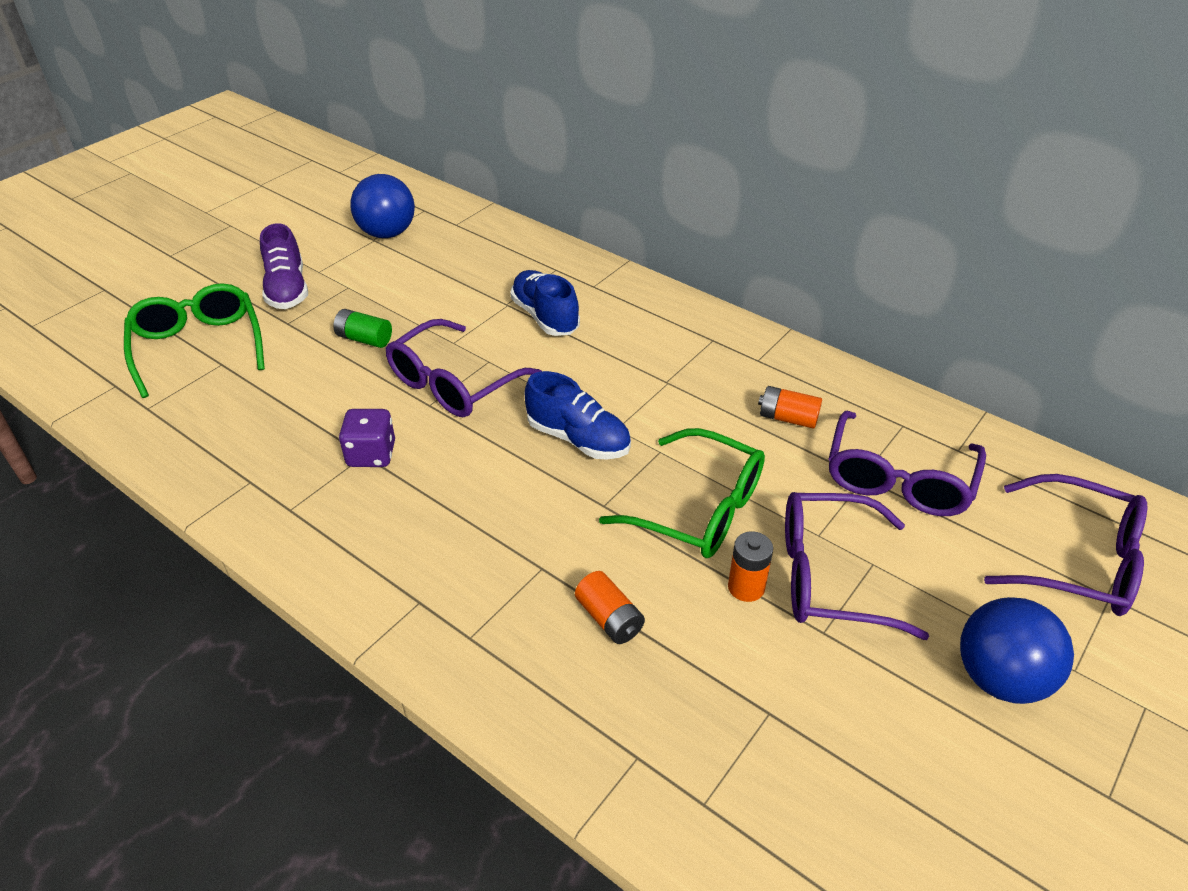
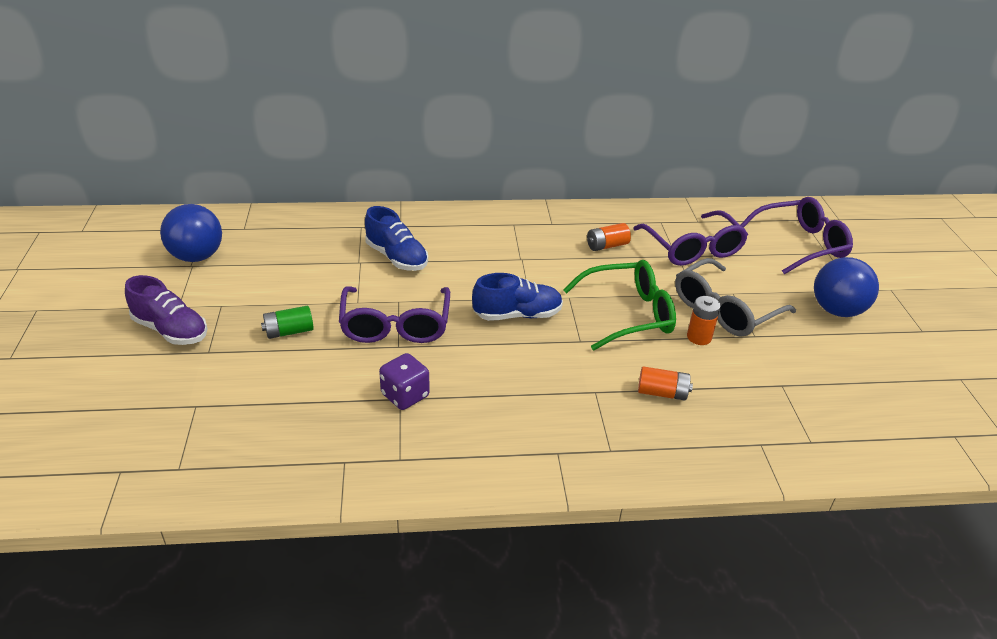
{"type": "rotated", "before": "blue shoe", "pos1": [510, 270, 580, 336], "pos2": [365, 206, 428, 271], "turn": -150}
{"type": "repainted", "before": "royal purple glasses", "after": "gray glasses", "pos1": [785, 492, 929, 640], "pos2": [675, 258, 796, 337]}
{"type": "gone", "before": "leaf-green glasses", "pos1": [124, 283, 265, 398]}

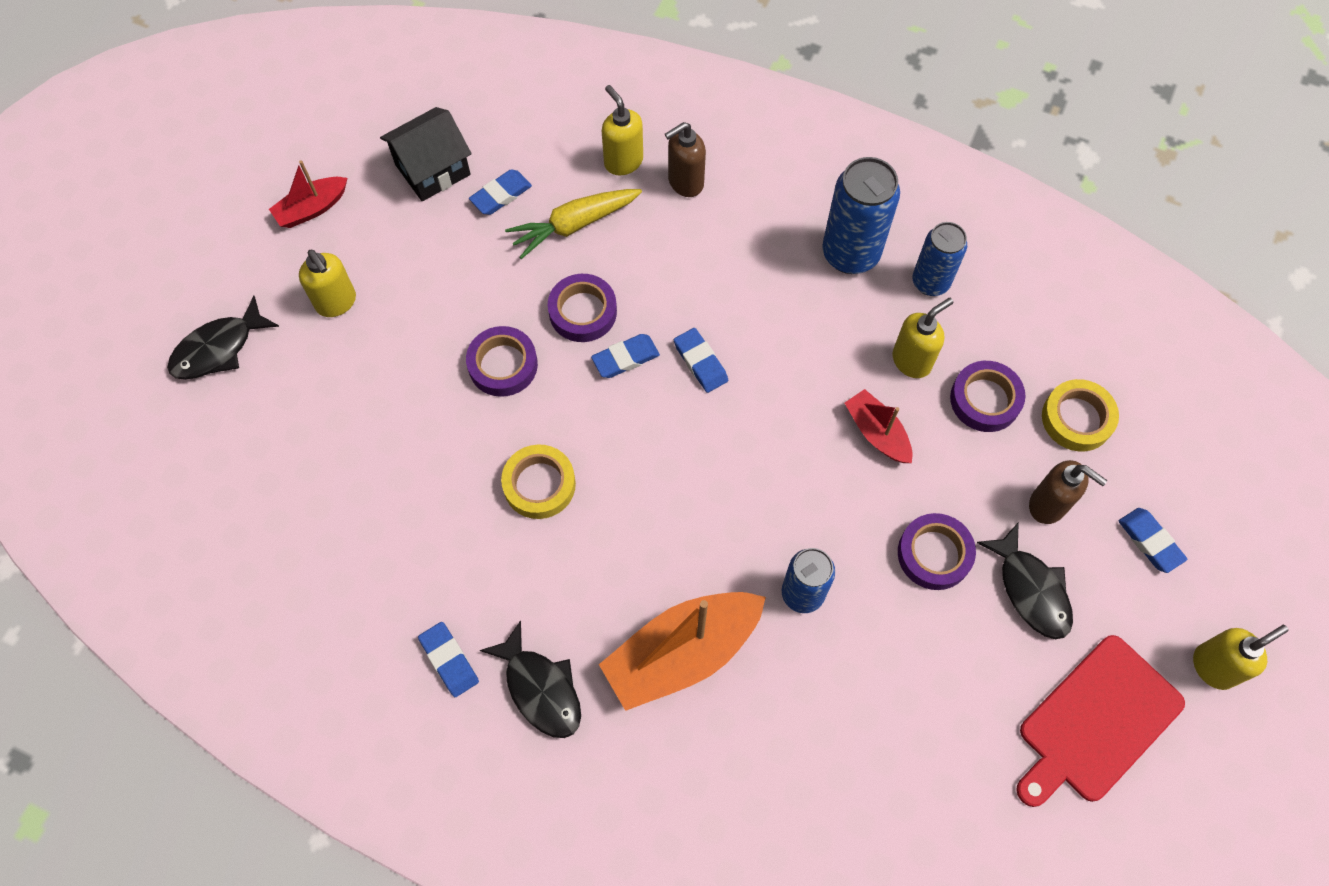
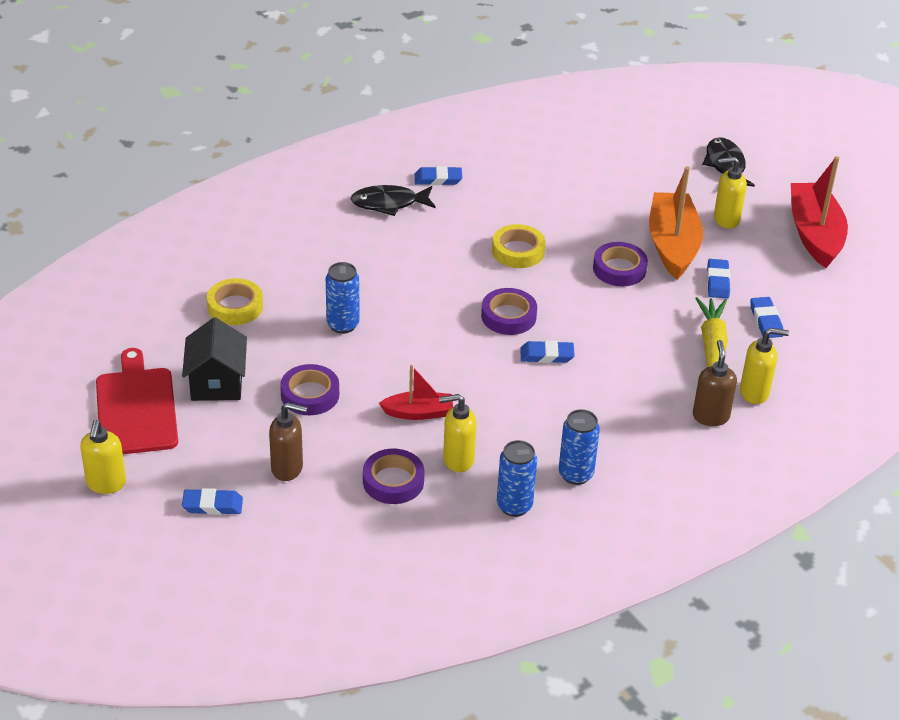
{"type": "shifted", "before": "black cottage", "pos1": [380, 107, 472, 201], "pos2": [182, 317, 247, 401]}
{"type": "shifted", "before": "golden roll of tape", "pos1": [1042, 379, 1119, 451], "pos2": [207, 278, 263, 325]}
{"type": "rotated", "before": "dark brown soap pump", "pos1": [1029, 460, 1107, 524], "pos2": [269, 402, 307, 481], "turn": -150}
{"type": "rotated", "before": "golden soap pump", "pos1": [892, 298, 954, 378], "pos2": [439, 394, 477, 472], "turn": 90}
{"type": "shifted", "before": "royal purple roll of tape", "pos1": [548, 274, 617, 342], "pos2": [481, 288, 537, 335]}
{"type": "scaled", "before": "blue soda can", "pos1": [822, 157, 900, 274], "pos2": [559, 409, 600, 485], "scale": 0.66}
{"type": "shifted", "before": "orange sailboat", "pos1": [599, 592, 766, 711], "pos2": [649, 166, 703, 280]}
{"type": "shifted", "before": "blue gum eraser", "pos1": [591, 334, 660, 378], "pos2": [707, 259, 730, 299]}
{"type": "scaled", "before": "crimson sailboat", "pos1": [269, 160, 347, 228], "pos2": [791, 156, 848, 268], "scale": 1.84}
{"type": "gone", "before": "black fish", "pos1": [977, 522, 1073, 639]}

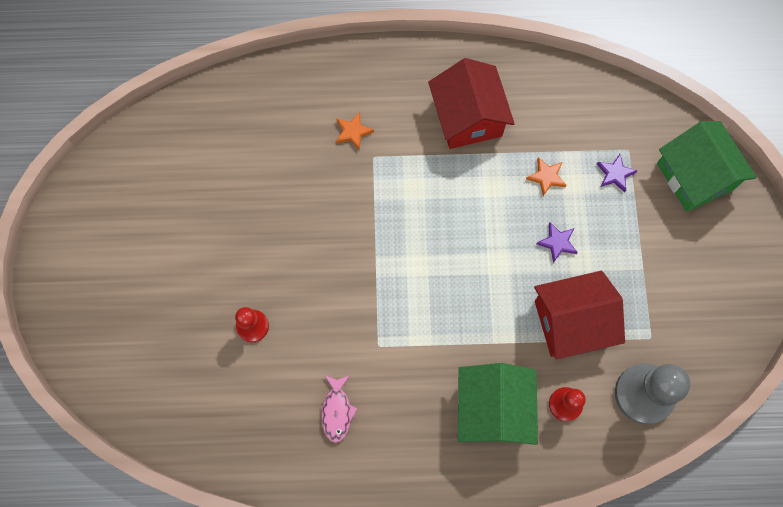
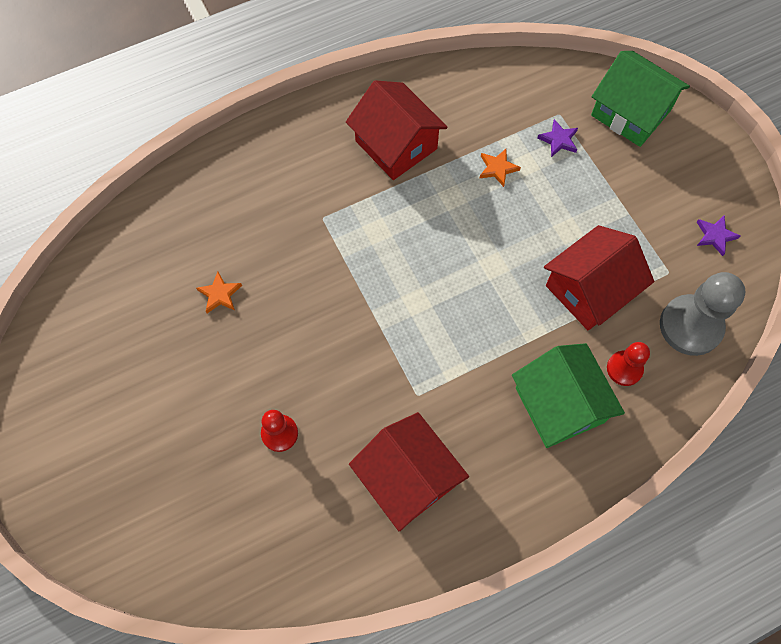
{"type": "shifted", "before": "orange five-pointed star", "pos1": [336, 112, 374, 150], "pos2": [196, 272, 242, 313]}
{"type": "swapped", "before": "pink fish", "after": "crimson cottage", "pos1": [321, 375, 358, 443], "pos2": [349, 412, 469, 531]}
{"type": "shifted", "before": "royal purple five-pointed star", "pos1": [537, 223, 578, 263], "pos2": [697, 216, 740, 256]}

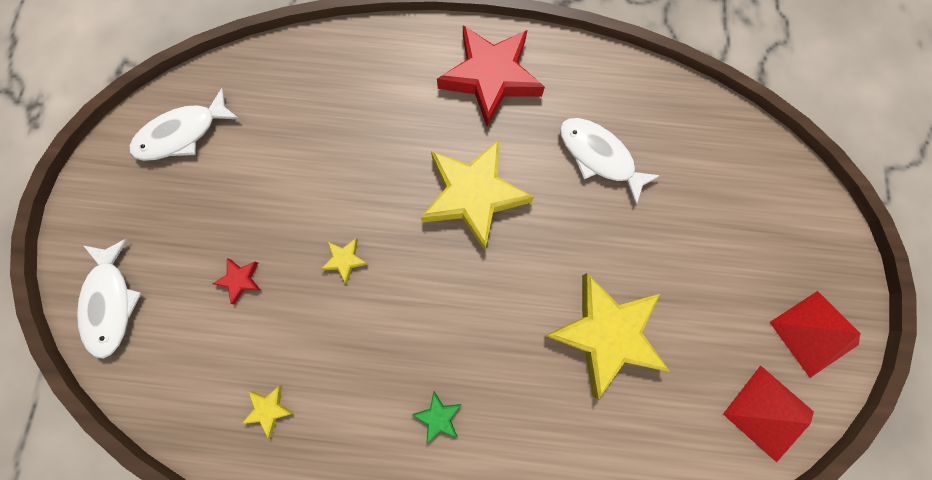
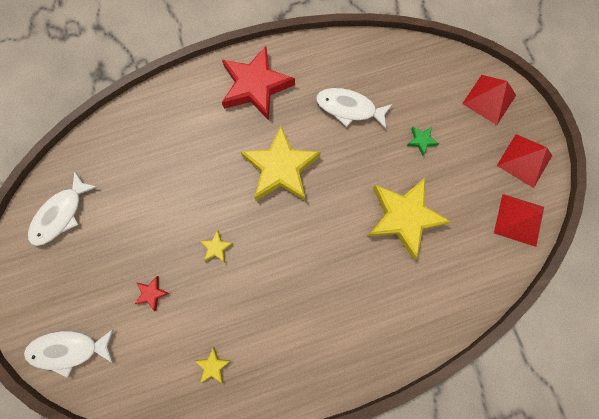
{"type": "rotated", "before": "pure white fish", "pos1": [77, 239, 142, 359], "pos2": [24, 329, 114, 378], "turn": 120}
{"type": "shifted", "before": "leaf-green five-pointed star", "pos1": [412, 391, 461, 444], "pos2": [407, 127, 439, 156]}
{"type": "new", "after": "crimson solid pyramid", "pos2": [462, 75, 516, 125]}

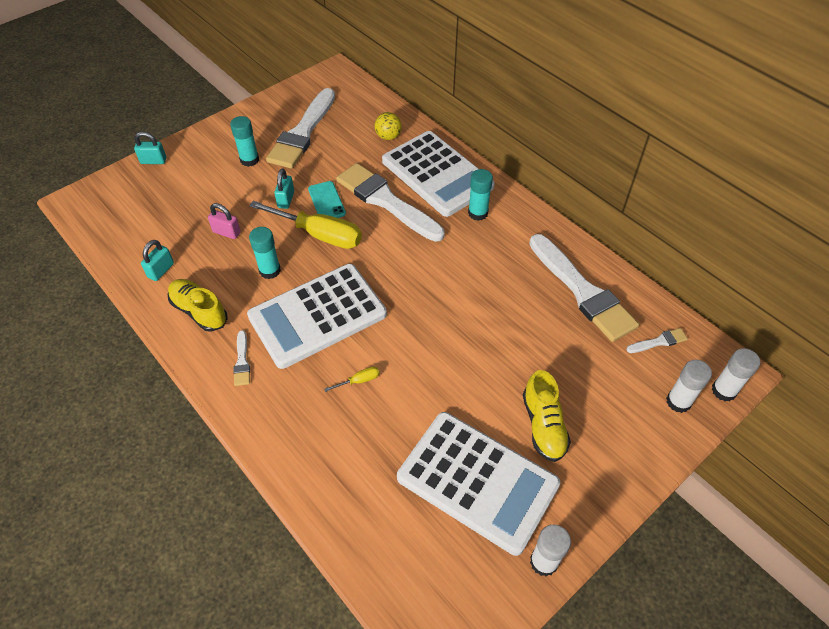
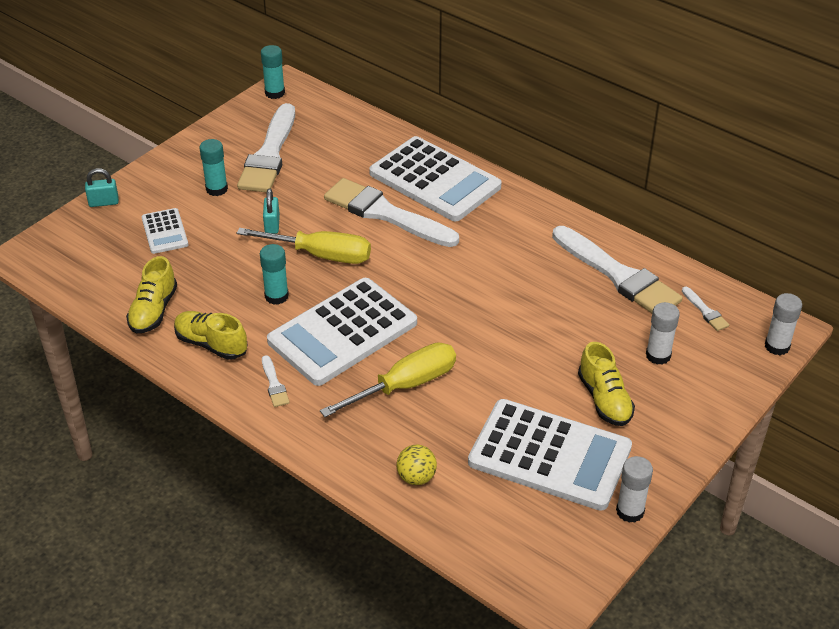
{"type": "swapped", "before": "aqua padlock", "after": "golden shoe", "pos1": [141, 240, 174, 281], "pos2": [126, 256, 177, 333]}
{"type": "new", "after": "pure white adding machine", "pos2": [141, 208, 188, 254]}
{"type": "shifted", "before": "aqua glue stick", "pos1": [468, 169, 493, 221], "pos2": [261, 45, 285, 99]}
{"type": "scaled", "before": "golden flat screwdriver", "pos1": [324, 366, 379, 392], "pos2": [320, 342, 456, 417], "scale": 2.5}
{"type": "shifted", "before": "golden sphere", "pos1": [375, 112, 402, 140], "pos2": [397, 445, 437, 485]}
{"type": "shifted", "before": "pure white glue stick", "pos1": [666, 359, 712, 413], "pos2": [646, 302, 680, 365]}
{"type": "rotated", "before": "pure white brush", "pos1": [626, 328, 688, 353], "pos2": [682, 287, 729, 331], "turn": 90}
{"type": "gone", "before": "pink padlock", "pos1": [208, 203, 241, 239]}
{"type": "gone", "before": "aqua mobile phone", "pos1": [308, 181, 346, 218]}

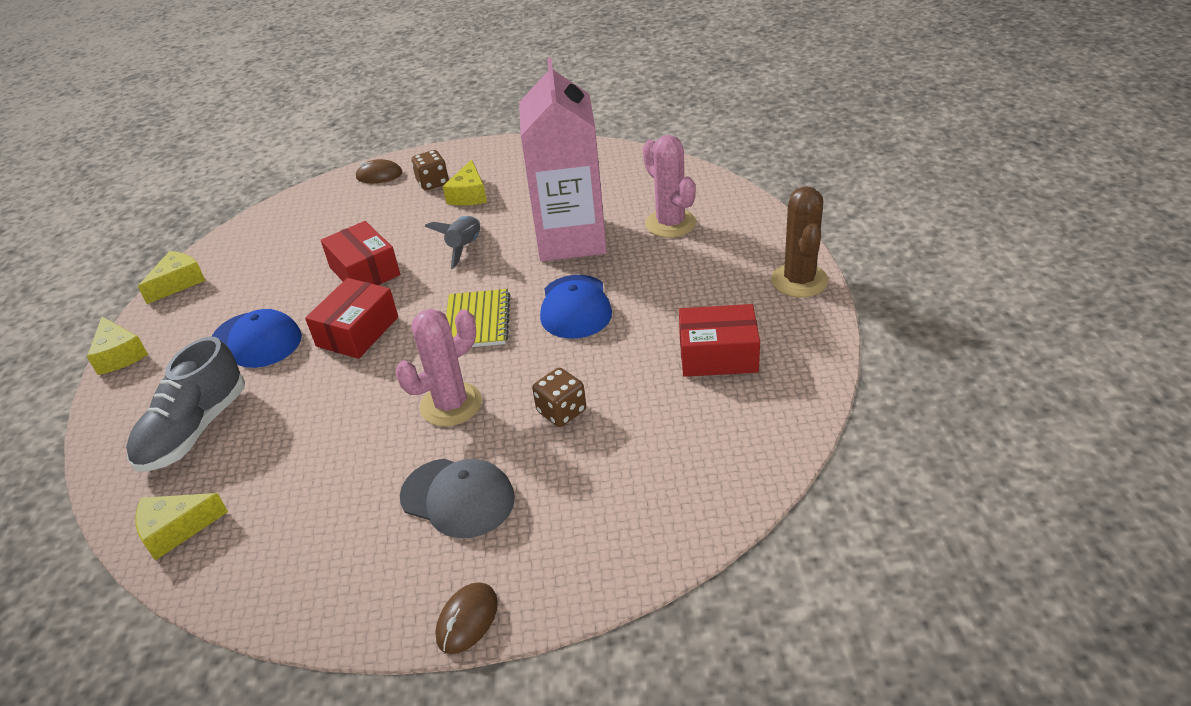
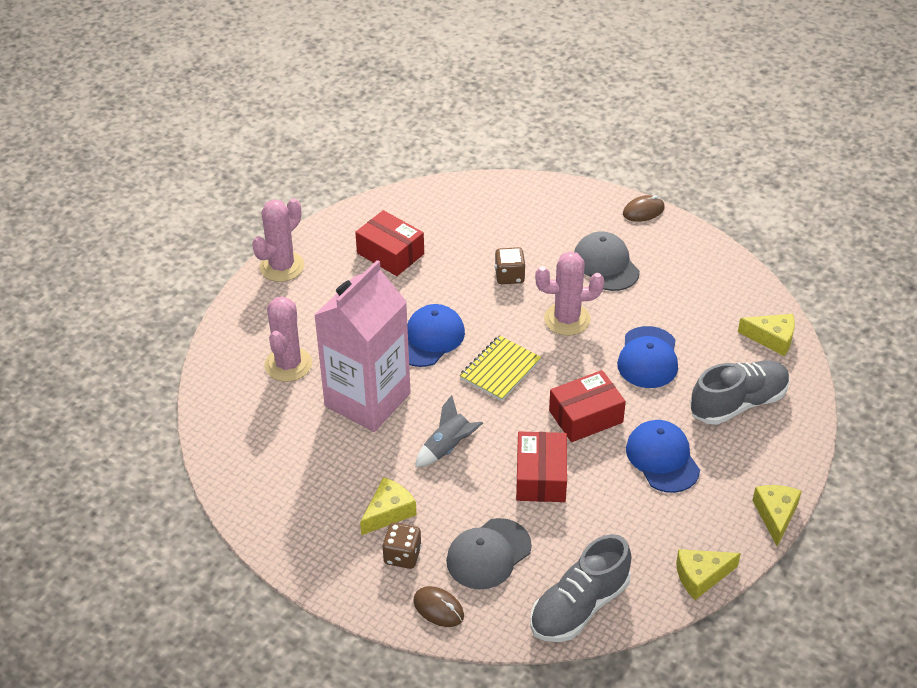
{"type": "repainted", "before": "dark brown saguaro cactus", "after": "pink saguaro cactus", "pos1": [771, 186, 829, 297], "pos2": [252, 198, 304, 282]}
{"type": "new", "after": "gray peaked cap", "pos2": [446, 518, 532, 590]}
{"type": "new", "after": "gray shoe", "pos2": [530, 534, 631, 642]}
{"type": "new", "after": "blue peaked cap", "pos2": [617, 326, 678, 388]}

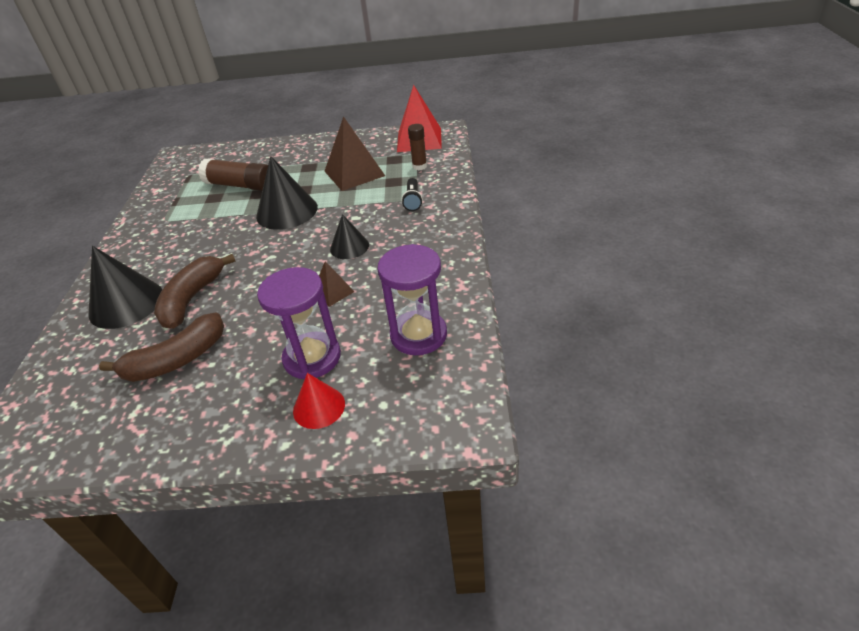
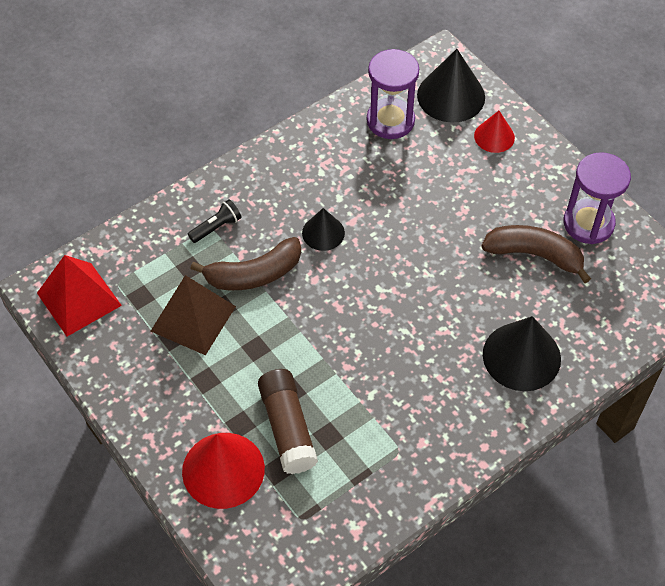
{"type": "new", "after": "crimson cone shape", "pos2": [182, 433, 265, 509]}
{"type": "shifted", "before": "dark brown banana", "pos1": [154, 254, 236, 329], "pos2": [190, 237, 301, 290]}
{"type": "shifted", "before": "black cone shape", "pos1": [256, 156, 318, 230], "pos2": [417, 49, 485, 123]}
{"type": "shifted", "before": "royal purple sandglass", "pos1": [257, 267, 341, 379], "pos2": [563, 152, 631, 244]}
{"type": "gone", "before": "dark brown solid pyramid", "pos1": [319, 261, 355, 307]}
{"type": "gone", "before": "dark brown glue stick", "pos1": [408, 124, 427, 170]}

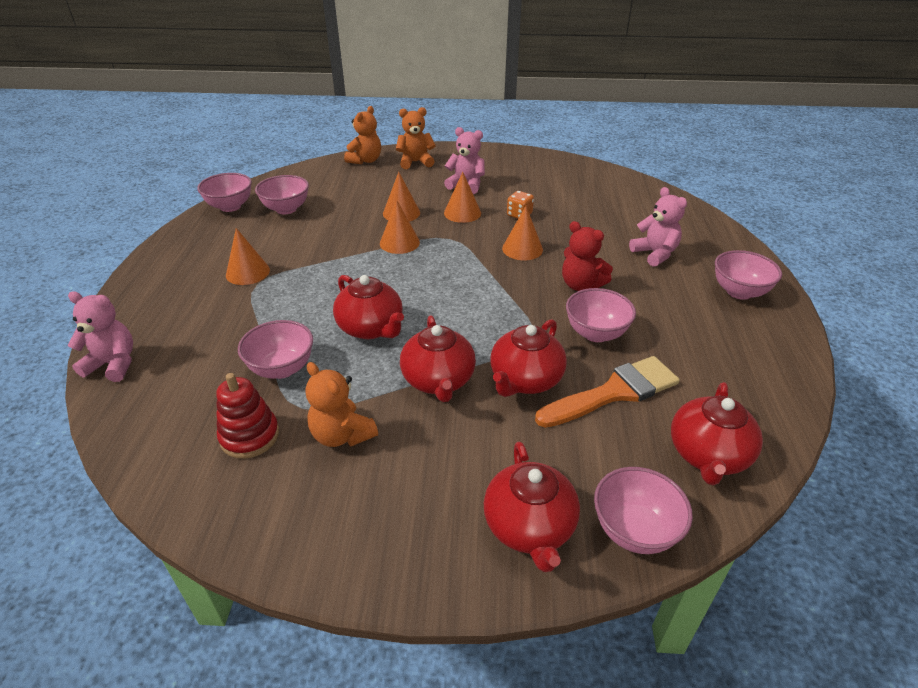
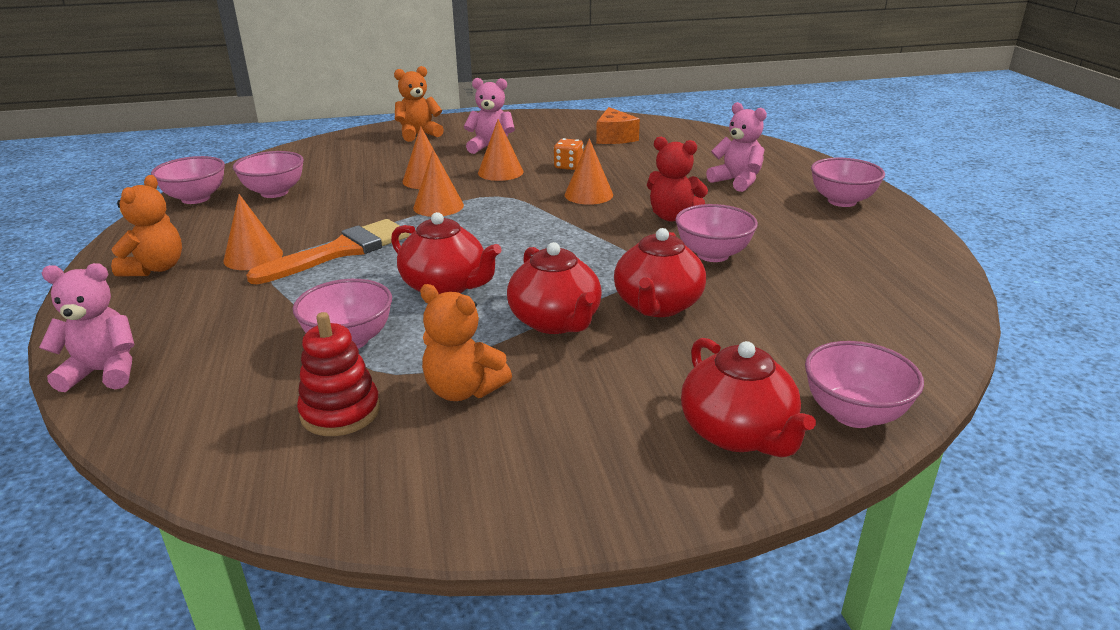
{"type": "shifted", "before": "orange teddy bear", "pos1": [344, 106, 381, 164], "pos2": [111, 175, 182, 277]}
{"type": "shifted", "before": "orange brush", "pos1": [535, 356, 680, 428], "pos2": [246, 219, 409, 284]}
{"type": "new", "after": "orange piece of cheese", "pos2": [596, 107, 640, 144]}
{"type": "gone", "before": "crimson tea pot", "pos1": [671, 382, 763, 485]}

